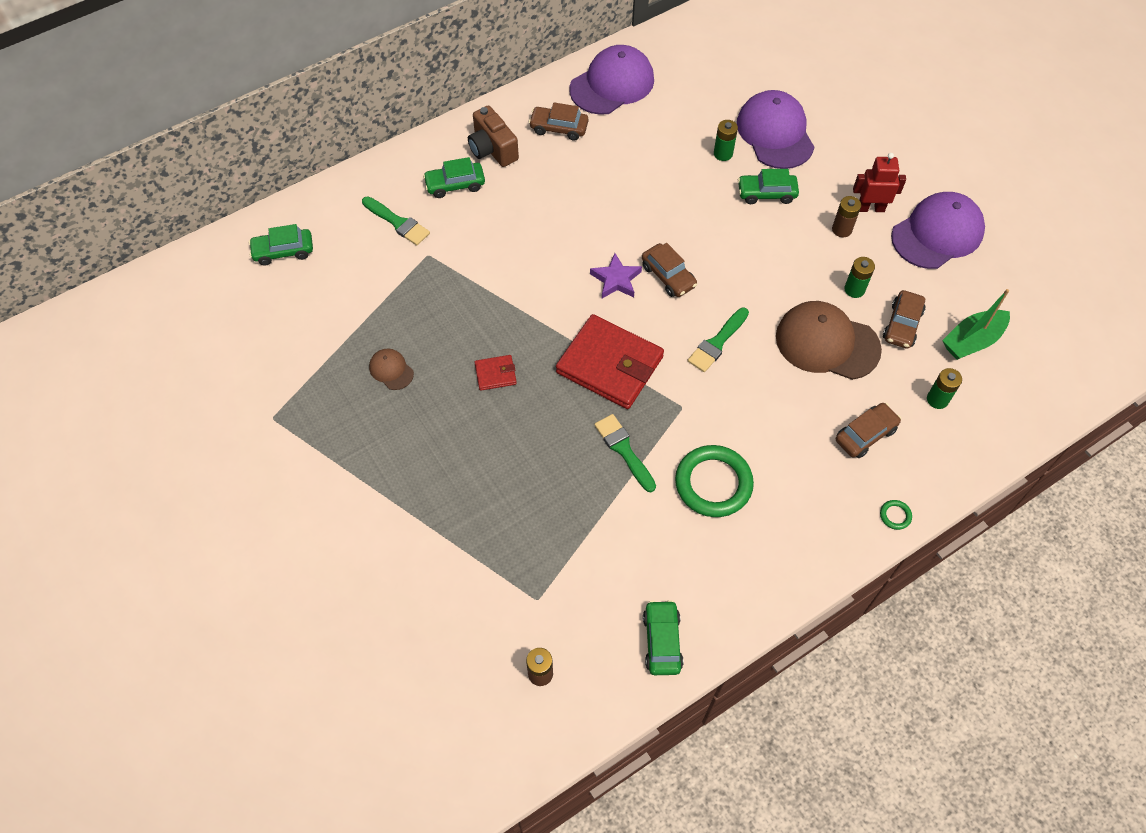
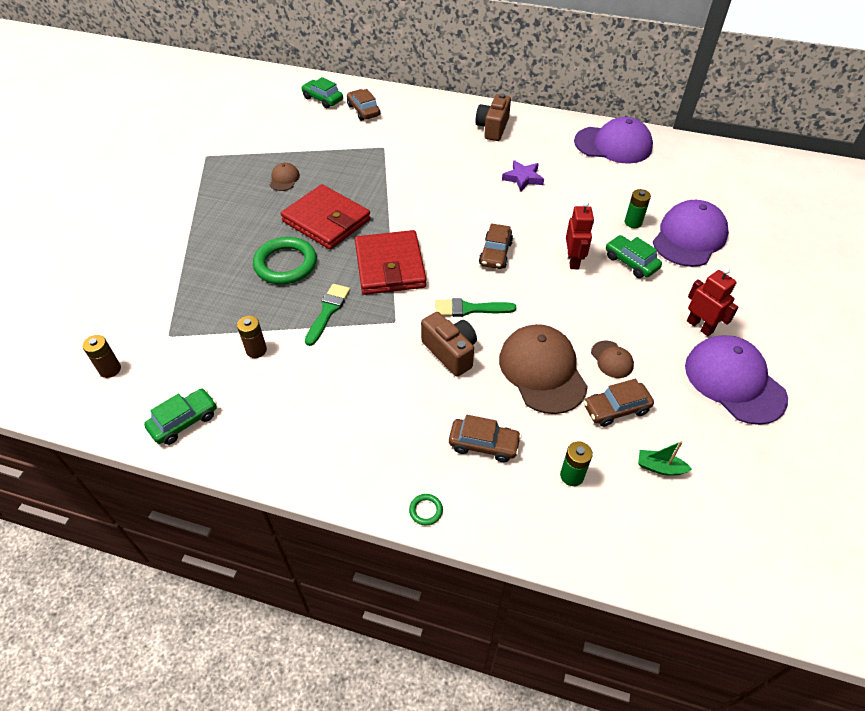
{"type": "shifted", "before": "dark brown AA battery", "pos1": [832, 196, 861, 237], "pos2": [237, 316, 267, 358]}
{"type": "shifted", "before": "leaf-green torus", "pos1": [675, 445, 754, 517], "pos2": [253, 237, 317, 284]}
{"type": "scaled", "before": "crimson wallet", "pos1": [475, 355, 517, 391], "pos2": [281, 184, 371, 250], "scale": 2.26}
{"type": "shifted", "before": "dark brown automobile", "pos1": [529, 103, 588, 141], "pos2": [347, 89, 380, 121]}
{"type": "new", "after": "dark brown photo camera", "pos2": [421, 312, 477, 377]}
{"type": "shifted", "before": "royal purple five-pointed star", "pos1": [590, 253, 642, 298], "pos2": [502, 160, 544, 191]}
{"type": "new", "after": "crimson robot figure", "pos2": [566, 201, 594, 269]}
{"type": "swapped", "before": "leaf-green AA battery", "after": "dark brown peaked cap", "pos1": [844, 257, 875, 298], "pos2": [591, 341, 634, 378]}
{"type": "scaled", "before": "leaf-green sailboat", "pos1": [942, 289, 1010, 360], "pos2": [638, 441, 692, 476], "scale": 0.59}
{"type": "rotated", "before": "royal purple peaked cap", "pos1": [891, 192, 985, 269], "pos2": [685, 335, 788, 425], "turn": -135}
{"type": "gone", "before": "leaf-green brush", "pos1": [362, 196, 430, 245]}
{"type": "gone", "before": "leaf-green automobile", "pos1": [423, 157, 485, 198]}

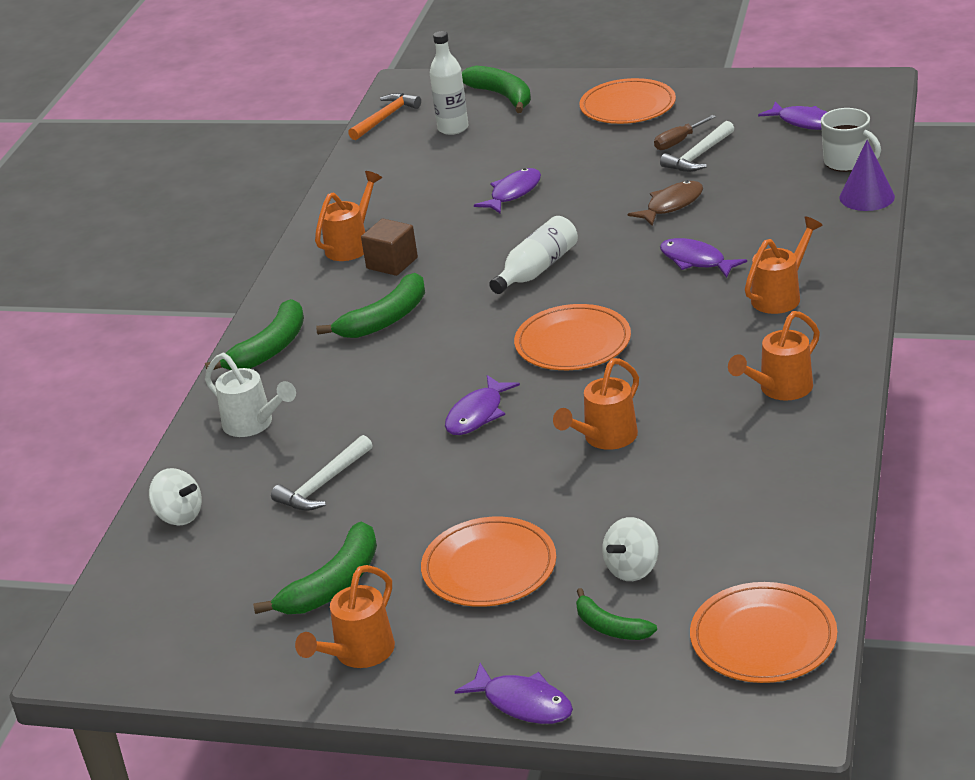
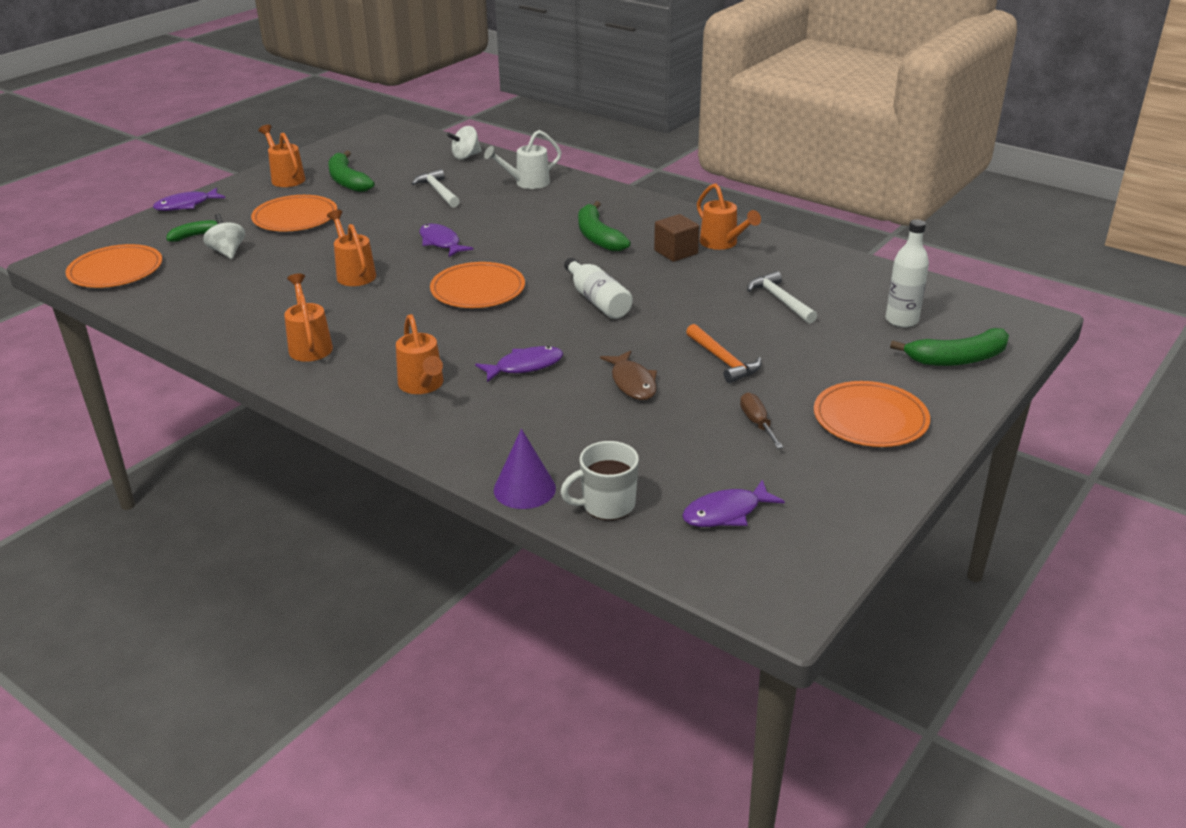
{"type": "shifted", "before": "orange hammer", "pos1": [348, 93, 421, 140], "pos2": [686, 324, 761, 383]}
{"type": "shifted", "before": "pure white hammer", "pos1": [660, 121, 734, 172], "pos2": [747, 271, 817, 324]}
{"type": "gone", "before": "leaf-green banana", "pos1": [205, 299, 304, 370]}
{"type": "gone", "before": "royal purple fish", "pos1": [474, 168, 541, 214]}

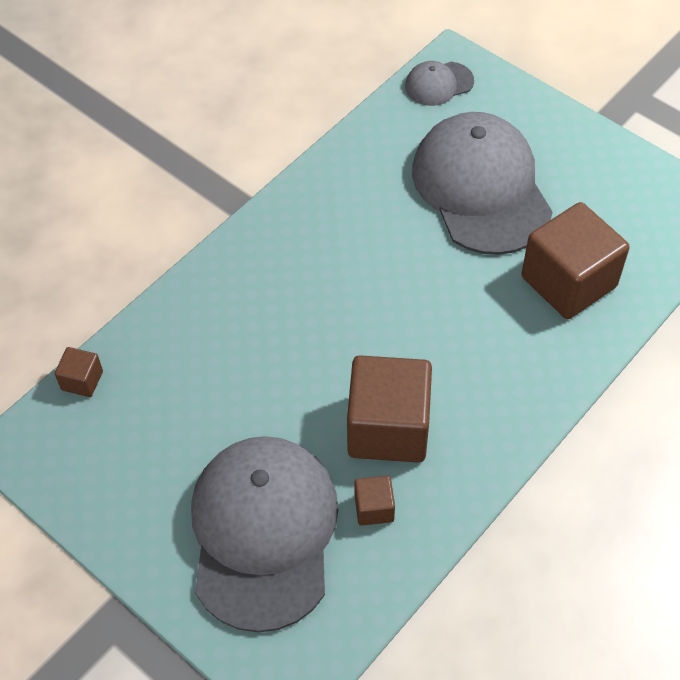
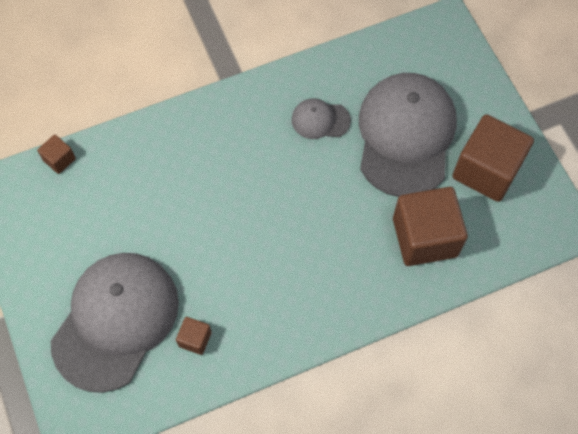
{"type": "shifted", "before": "gray peaked cap", "pos1": [405, 61, 474, 106], "pos2": [291, 98, 351, 139]}
{"type": "shifted", "before": "dark brown cube", "pos1": [347, 355, 432, 463], "pos2": [452, 114, 534, 202]}

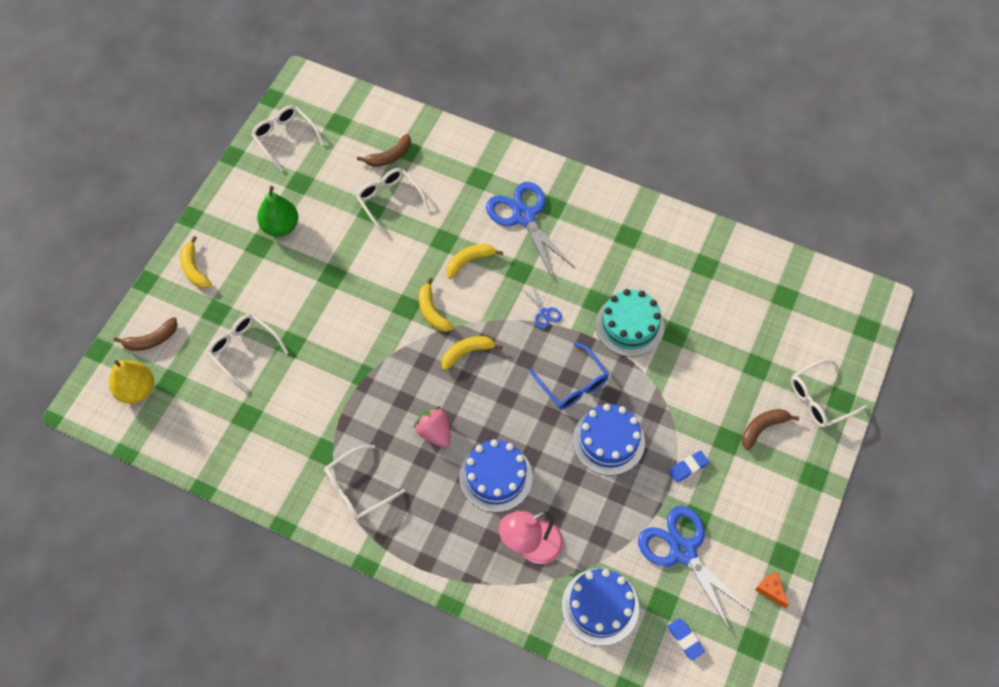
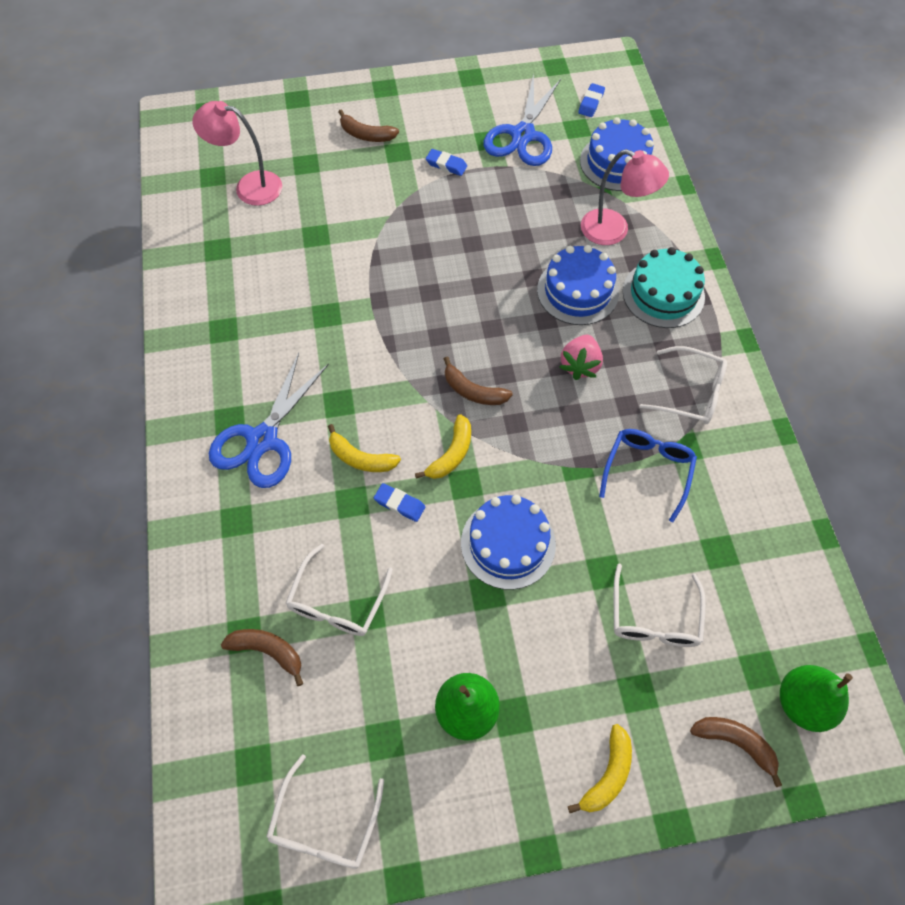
{"type": "new", "after": "pink lamp", "pos2": [192, 101, 282, 206]}
{"type": "new", "after": "blue gum eraser", "pos2": [374, 483, 425, 522]}
{"type": "repainted", "before": "golden banana", "after": "dark brown banana", "pos1": [441, 336, 503, 371], "pos2": [444, 356, 513, 405]}
{"type": "shifted", "before": "blue gateau", "pos1": [573, 404, 645, 475], "pos2": [461, 495, 556, 590]}
{"type": "shifted", "before": "blue glasses", "pos1": [529, 342, 609, 409], "pos2": [599, 429, 697, 522]}
{"type": "shifted", "before": "aqua gateau", "pos1": [595, 289, 665, 357], "pos2": [623, 247, 705, 328]}
{"type": "repainted", "before": "golden toy pear", "after": "leaf-green toy pear", "pos1": [109, 360, 154, 404], "pos2": [780, 665, 853, 732]}
{"type": "gone", "before": "blue pair of scissors", "pos1": [522, 284, 562, 329]}
{"type": "gone", "before": "orange piece of cheese", "pos1": [755, 572, 789, 608]}
{"type": "gone", "before": "pure white glasses", "pos1": [791, 360, 867, 428]}

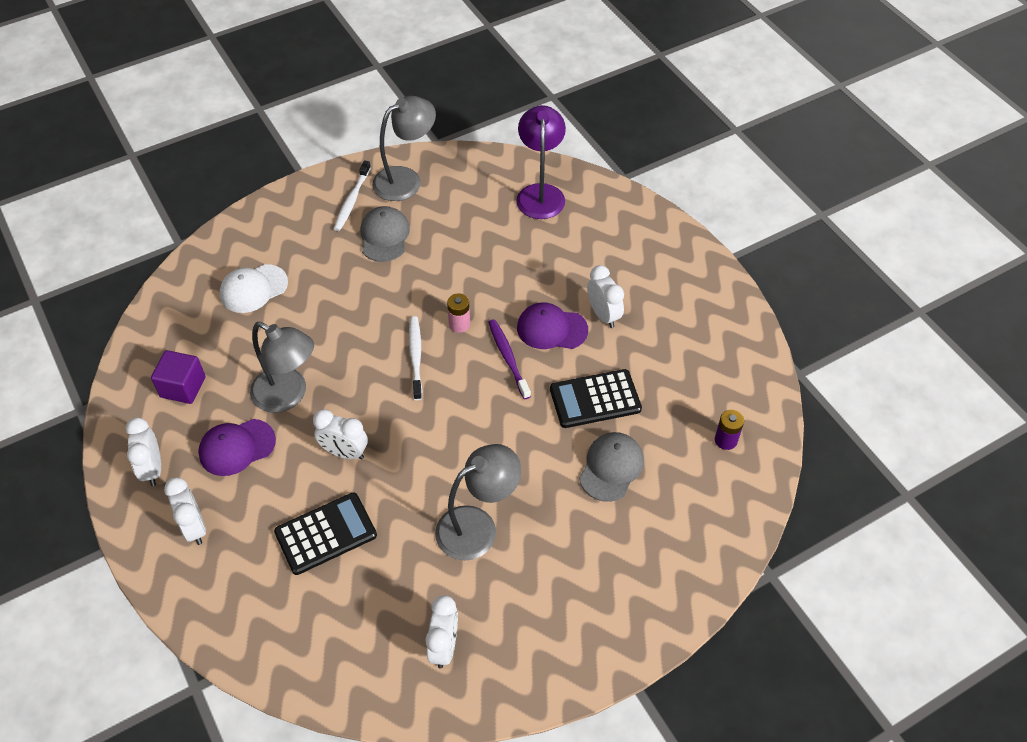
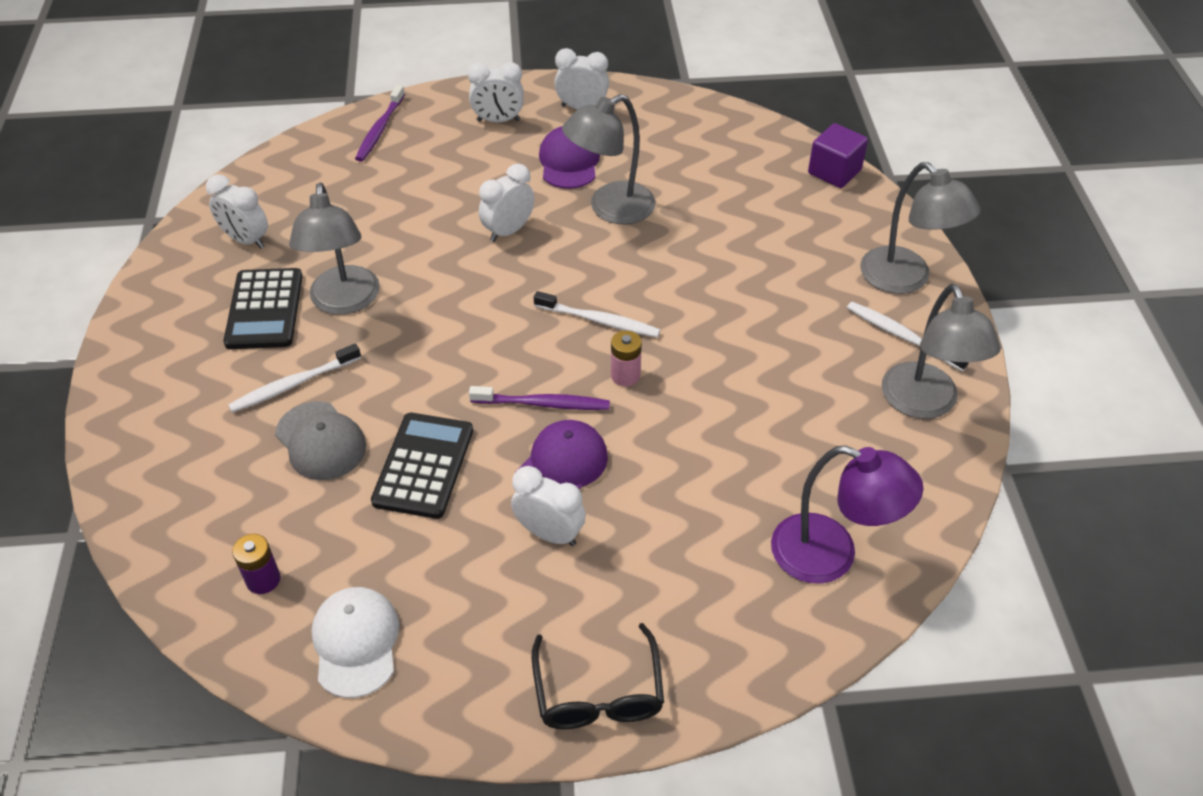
{"type": "shifted", "before": "black adding machine", "pos1": [274, 493, 377, 575], "pos2": [223, 268, 303, 349]}
{"type": "new", "after": "pure white toothbrush", "pos2": [228, 343, 361, 413]}
{"type": "shifted", "before": "pure white peaked cap", "pos1": [220, 264, 288, 313], "pos2": [311, 587, 400, 698]}
{"type": "new", "after": "royal purple toothbrush", "pos2": [355, 85, 405, 162]}
{"type": "rotated", "before": "pure white alarm clock", "pos1": [587, 265, 624, 328], "pos2": [511, 466, 586, 546], "turn": -150}
{"type": "new", "after": "black glasses", "pos2": [532, 623, 664, 729]}
{"type": "shifted", "before": "royal purple cube", "pos1": [151, 350, 206, 404], "pos2": [808, 123, 868, 188]}
{"type": "new", "after": "gray lamp", "pos2": [860, 162, 981, 294]}
{"type": "gone", "before": "gray peaked cap", "pos1": [361, 206, 410, 262]}

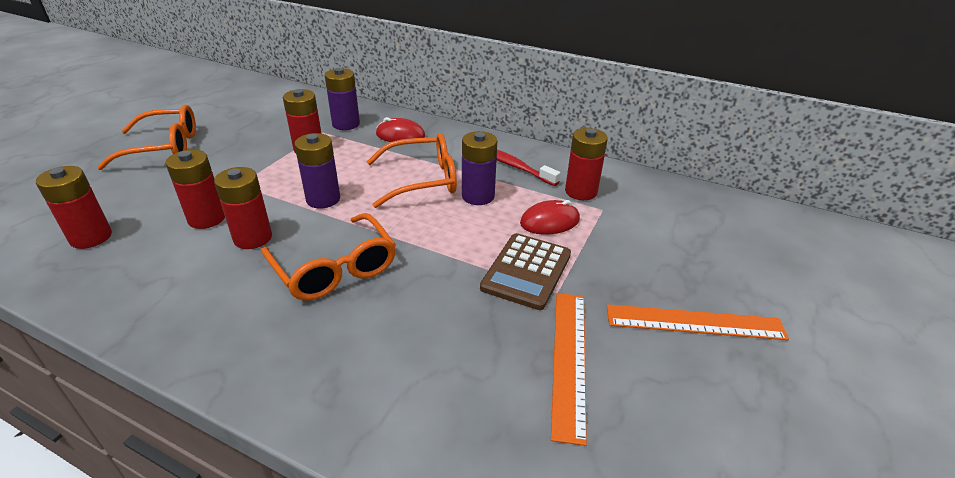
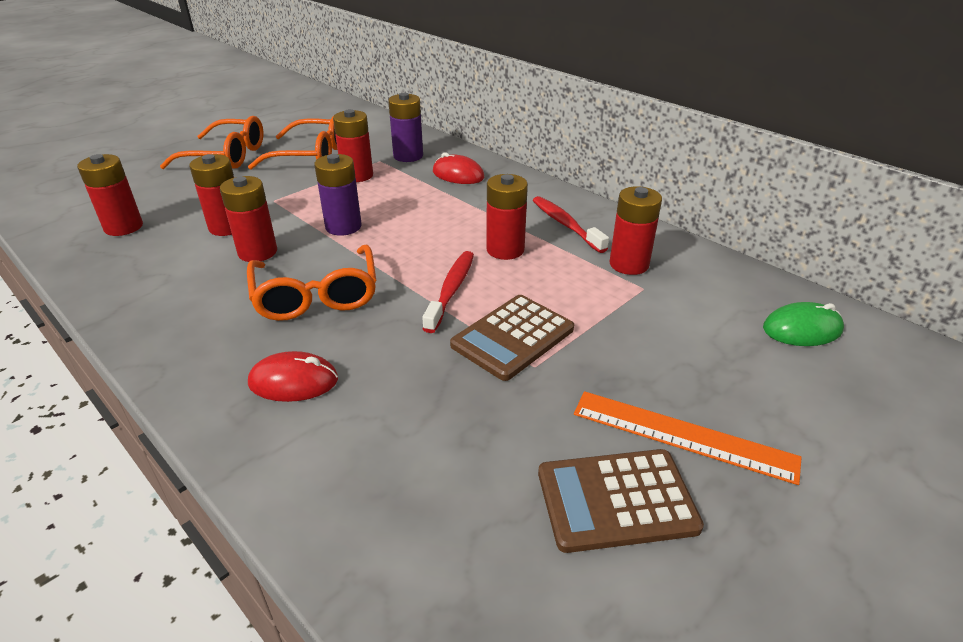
{"type": "shifted", "before": "orange glasses", "pos1": [367, 133, 457, 208], "pos2": [248, 117, 338, 169]}
{"type": "shifted", "before": "crimson mouse", "pos1": [520, 200, 580, 235], "pos2": [248, 351, 338, 402]}
{"type": "new", "after": "crimson toothbrush", "pos2": [422, 251, 474, 333]}
{"type": "repainted", "before": "royal purple AA battery", "after": "crimson AA battery", "pos1": [462, 131, 497, 205], "pos2": [486, 174, 528, 260]}
{"type": "new", "after": "dark brown adding machine", "pos2": [538, 449, 704, 553]}
{"type": "new", "after": "leaf-green mouse", "pos2": [763, 302, 844, 346]}
{"type": "gone", "before": "orange ruler", "pos1": [551, 293, 587, 446]}

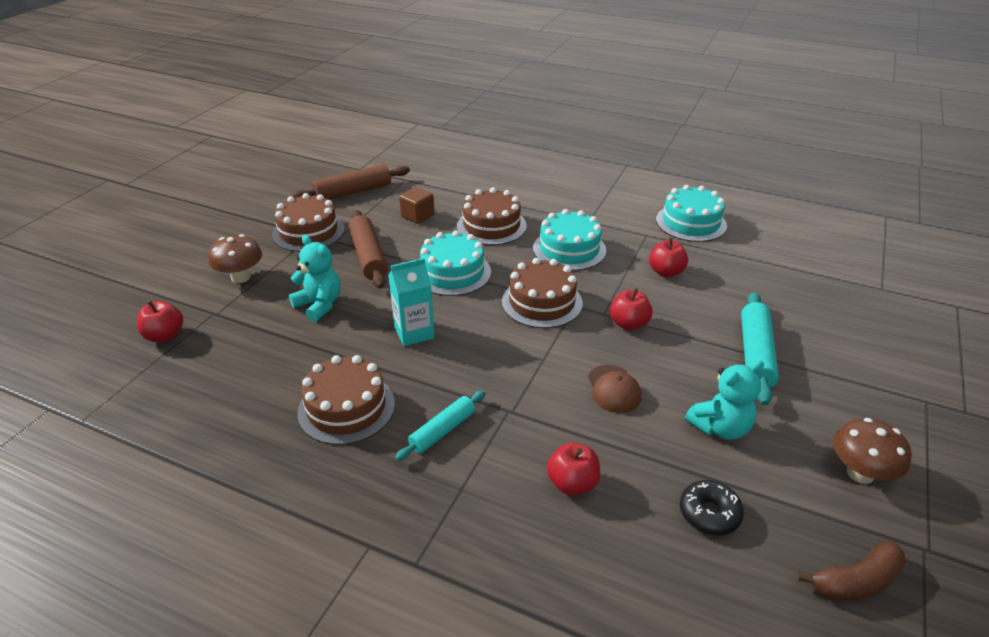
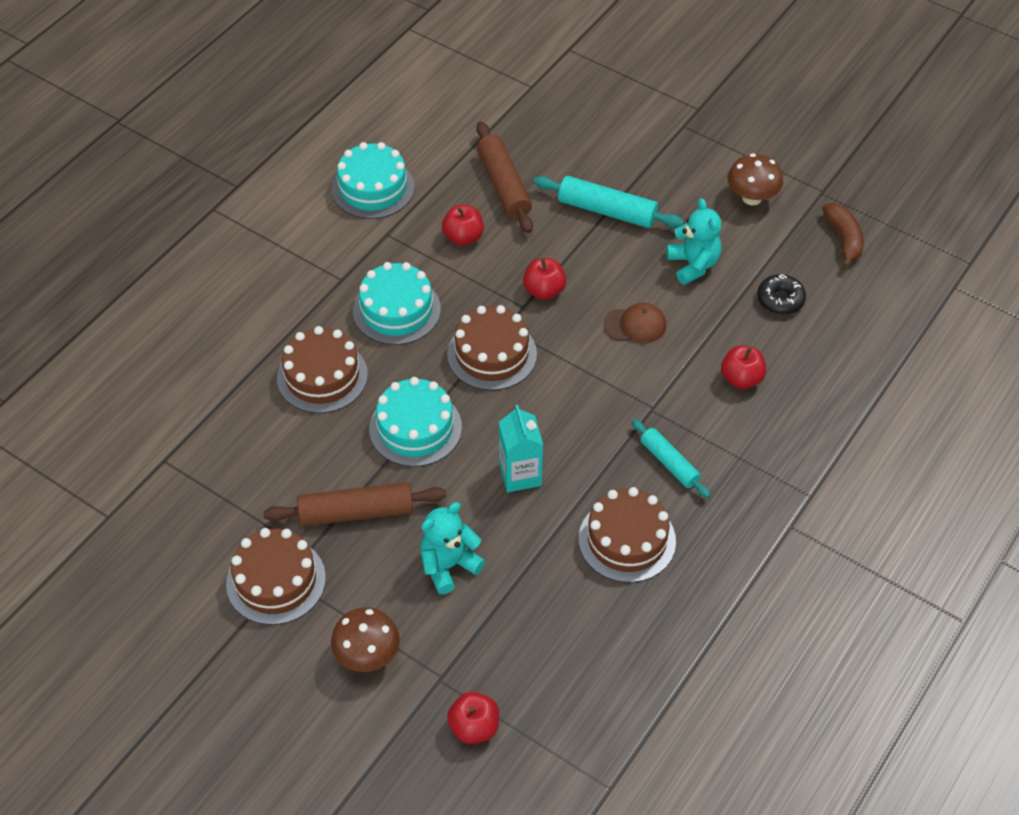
{"type": "shifted", "before": "dark brown dough roller", "pos1": [291, 164, 410, 200], "pos2": [476, 122, 533, 233]}
{"type": "gone", "before": "dark brown cube", "pos1": [399, 187, 434, 224]}

